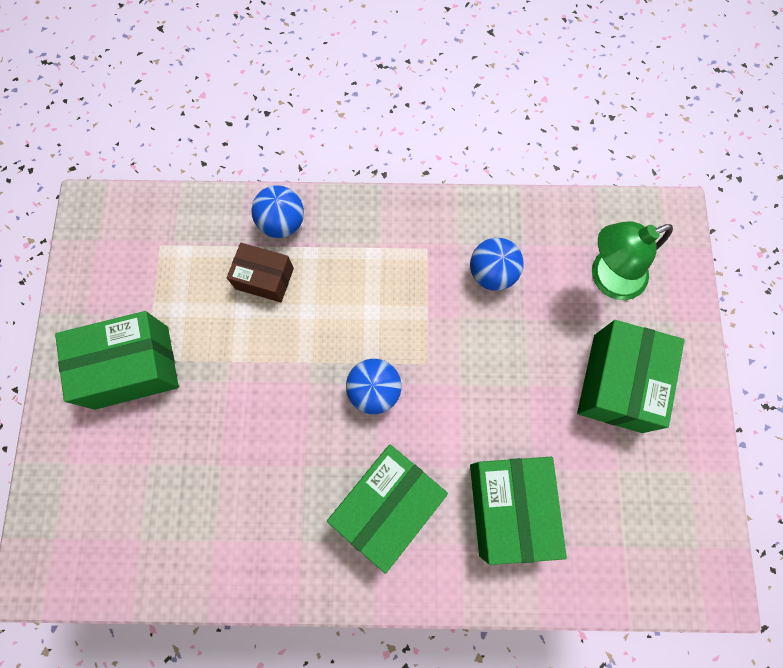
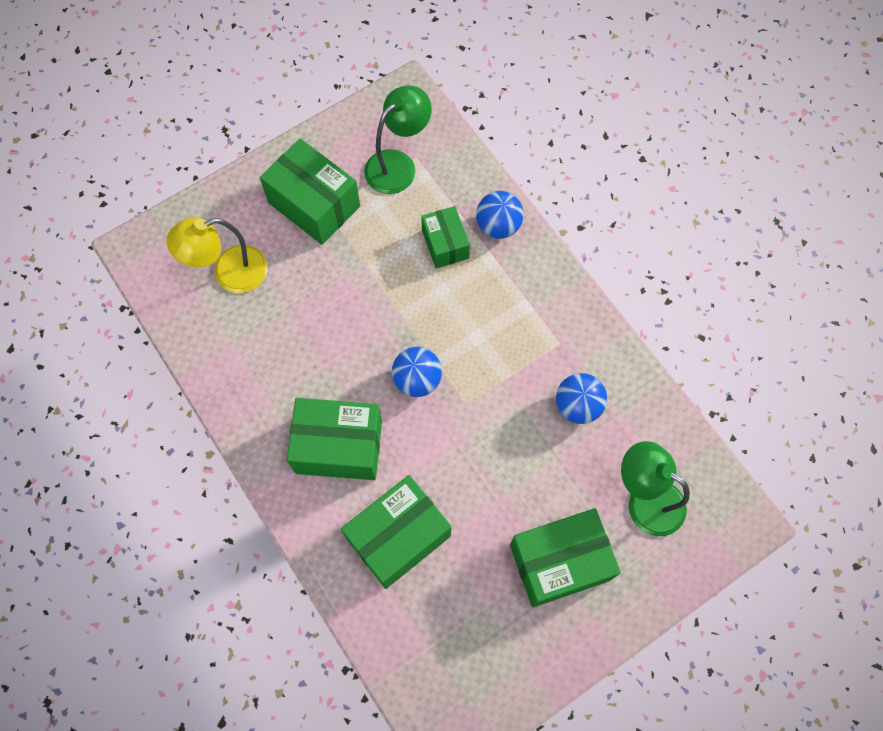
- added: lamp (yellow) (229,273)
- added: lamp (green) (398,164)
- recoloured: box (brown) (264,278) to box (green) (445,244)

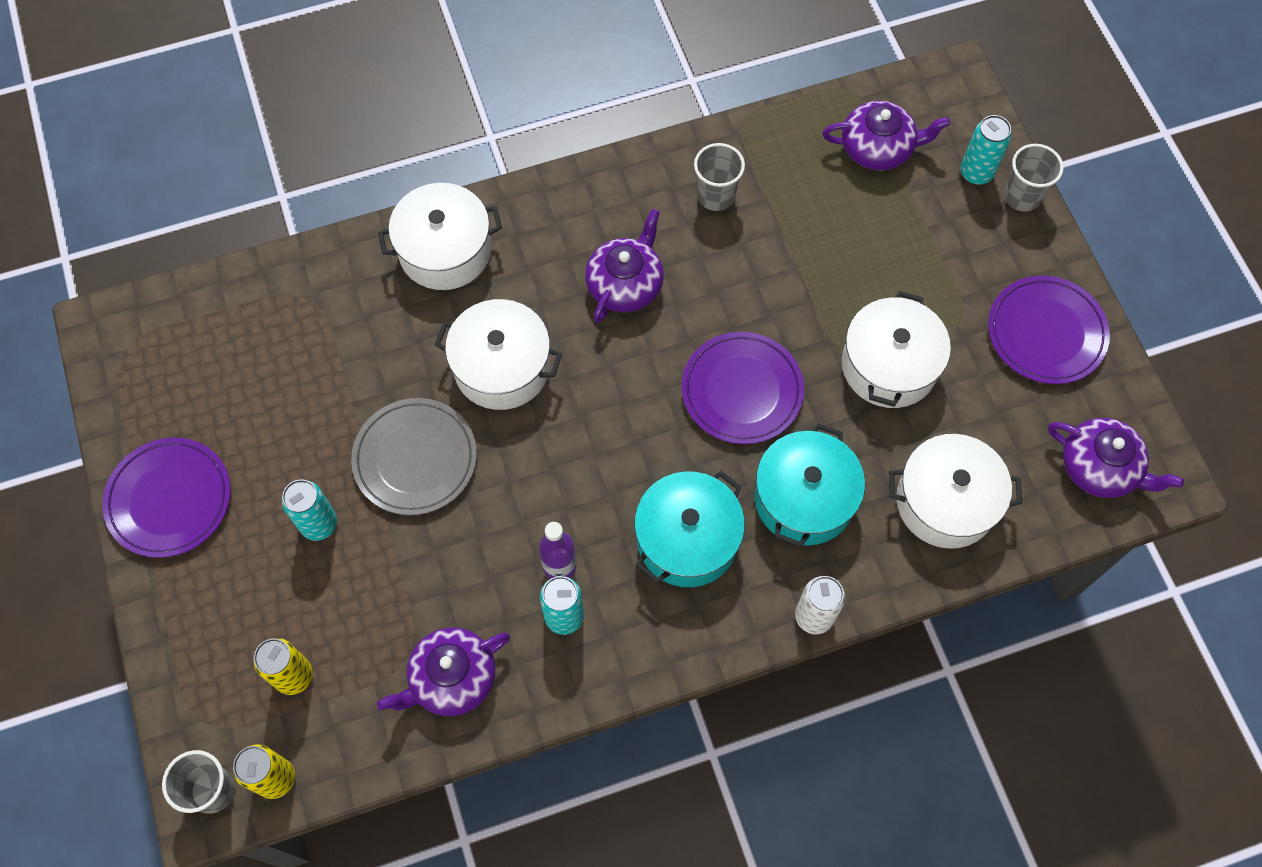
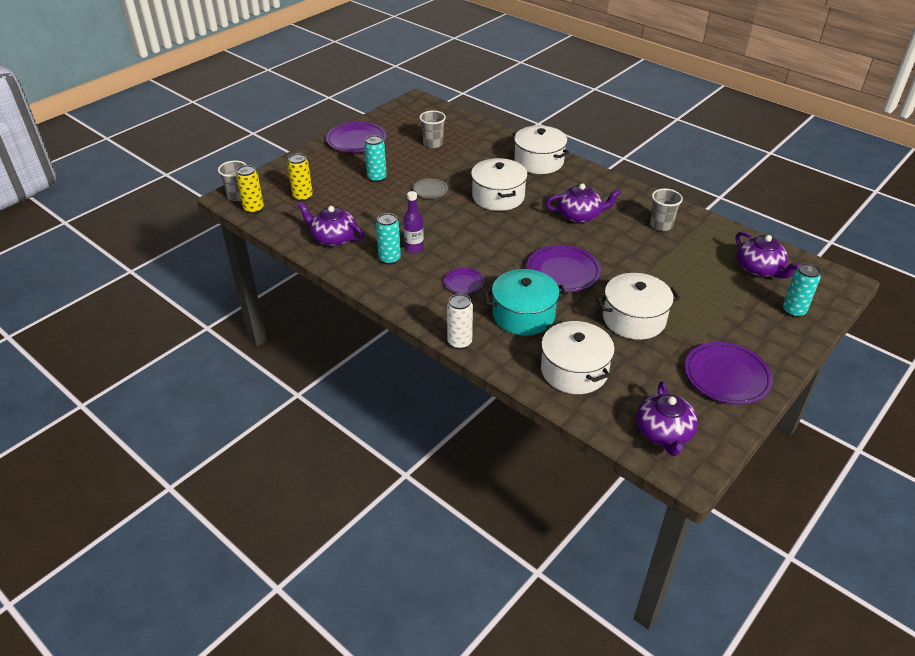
- moved: cup (grey) (1022,196) to (433,143)
- replaced: pot (turquoise) (687,539) to plate (purple) (463,283)
- resized: plate (grey) (415,459) = (430,190) x0.54

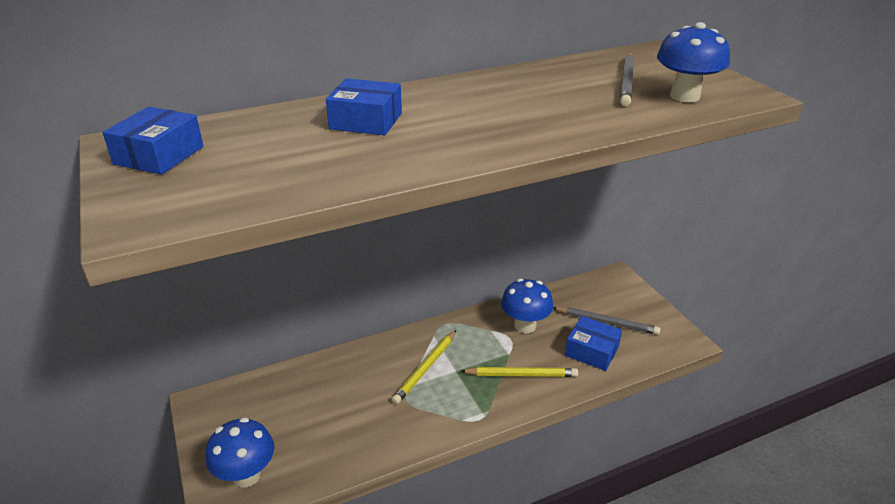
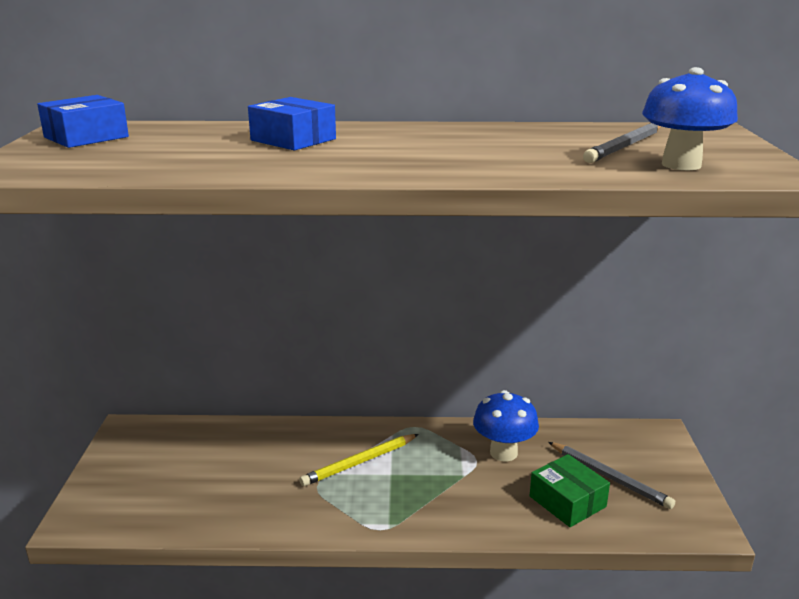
- removed: mushroom (blue) (246,475)
- removed: pencil (yellow) (521,374)
- recoloured: box (blue) (592,351) to box (green) (567,501)

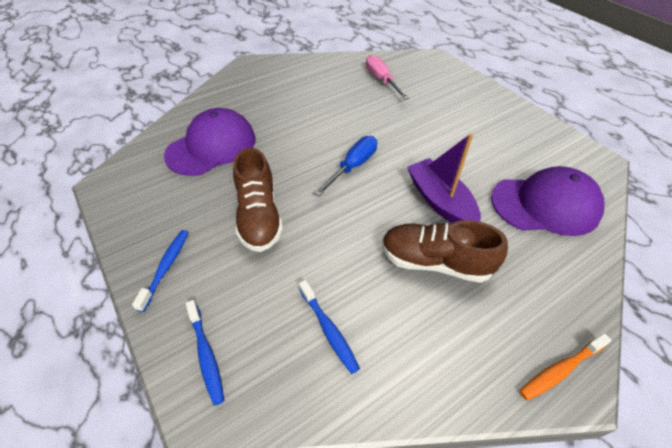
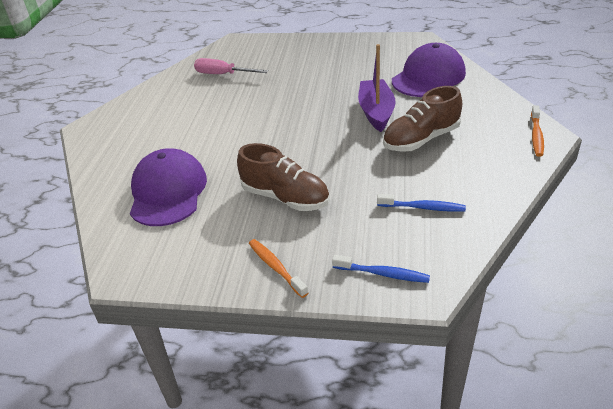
- removed: screwdriver (blue) (353,166)
- recoloured: toothbrush (blue) (166,267) to toothbrush (orange) (276,267)
- turned: boat (purple) (440,201) = (376,112) 75 degrees clockwise

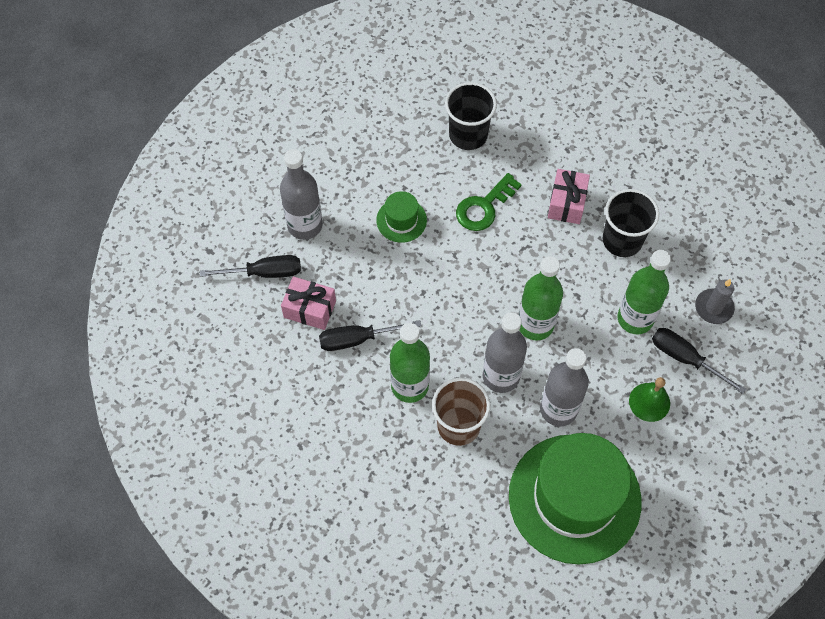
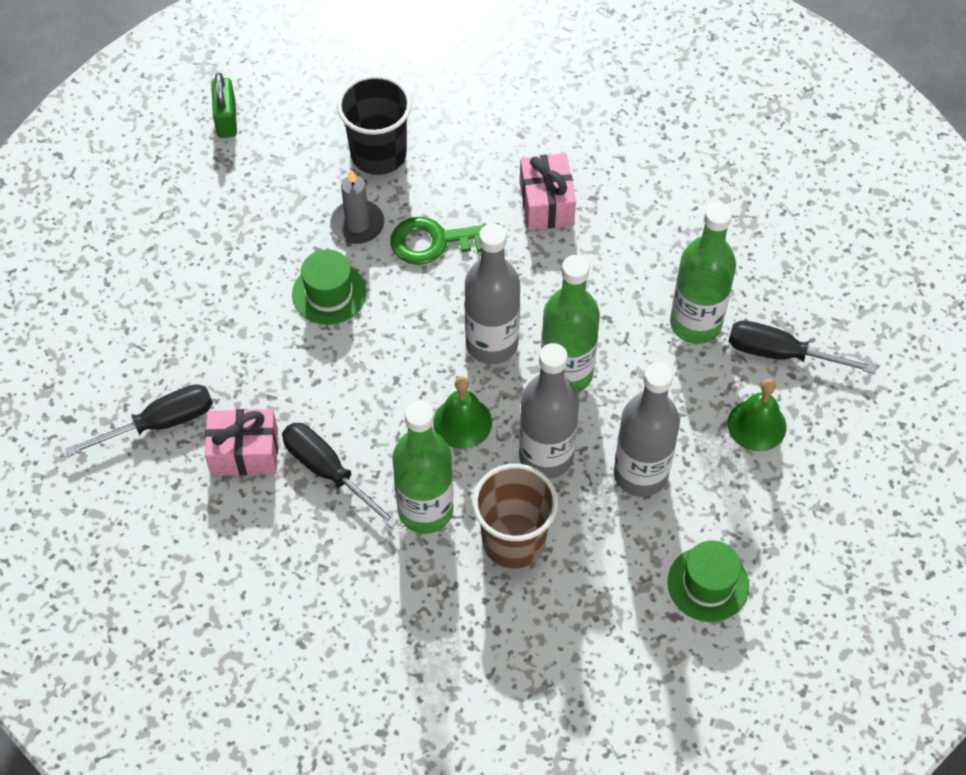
- removed: cup (black) (622,240)
- added: padlock (green) (226,119)
- added: bell (green) (462,422)
- moved: bottle (grey) (305,225) to (491,344)
- moved: candle (grey) (713,307) to (357,224)
- turned: screwdriver (black) (357,339) = (328,471) 75 degrees clockwise
- turned: key (green) (484,207) = (436,241) 60 degrees clockwise
- resized: hat (green) (574,498) = (708,584) x0.42

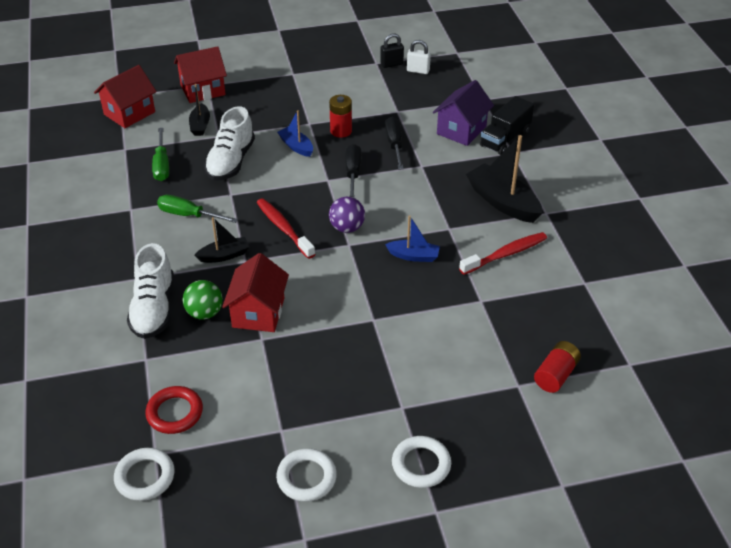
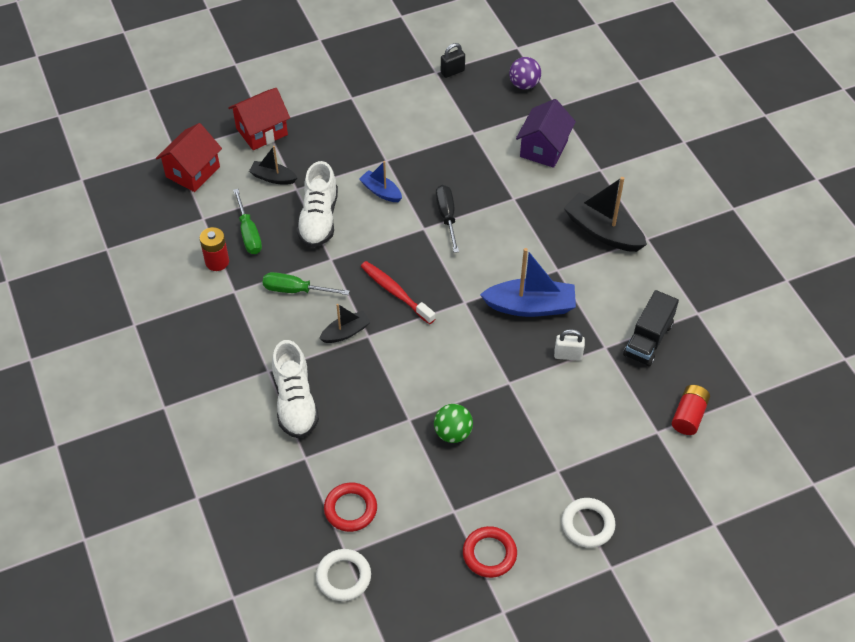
- removed: house (red) (258,312)
- removed: screwdriver (black) (394,144)
- removed: toothbrush (red) (505,254)
- moved: ball (green) (204,313) to (453,433)
- moved: battery (red) (341,131) to (217,262)
- moved: ball (purple) (347,228) to (524,84)
- moved: padlock (white) (418,70) to (568,355)
- moved: truck (black) (505,139) to (648,339)
- recoloured: ring (white) (306,478) to ring (red) (489,554)
- turned: boat (black) (200,125) = (273,178) 120 degrees clockwise
- resized: boat (blue) (413,256) = (530,306) x1.77

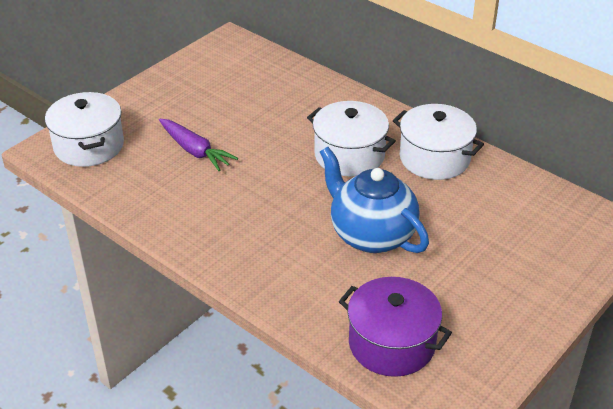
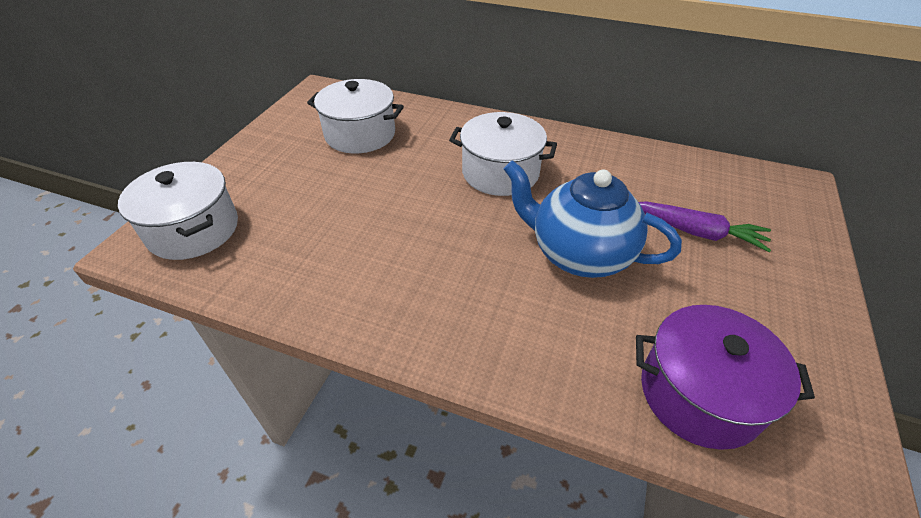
- moved: carrot (purple) (195,151) to (697,232)
- moved: pot (white) (434,158) to (360,134)

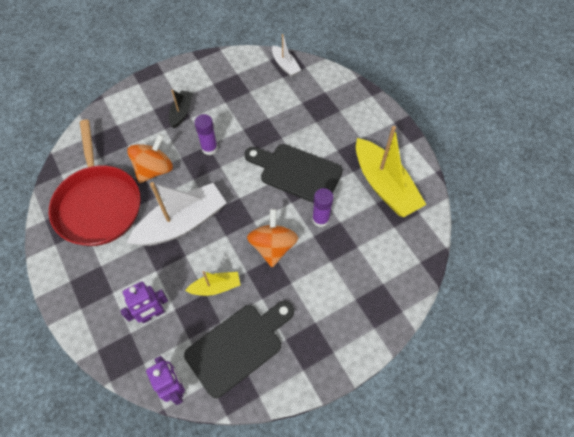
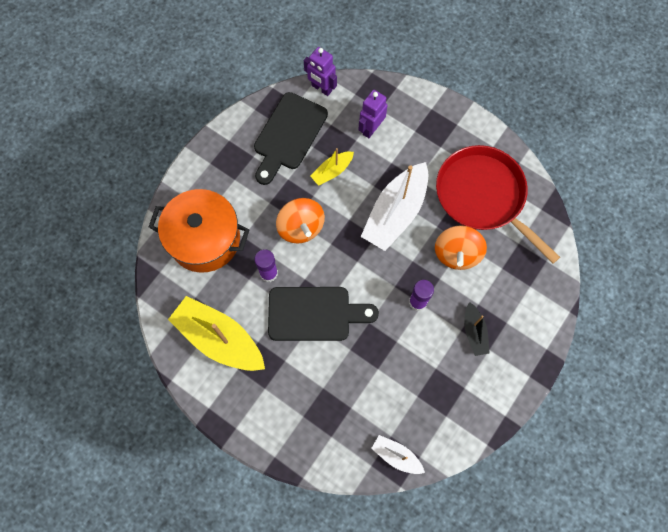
- added: pot (orange) (204,239)

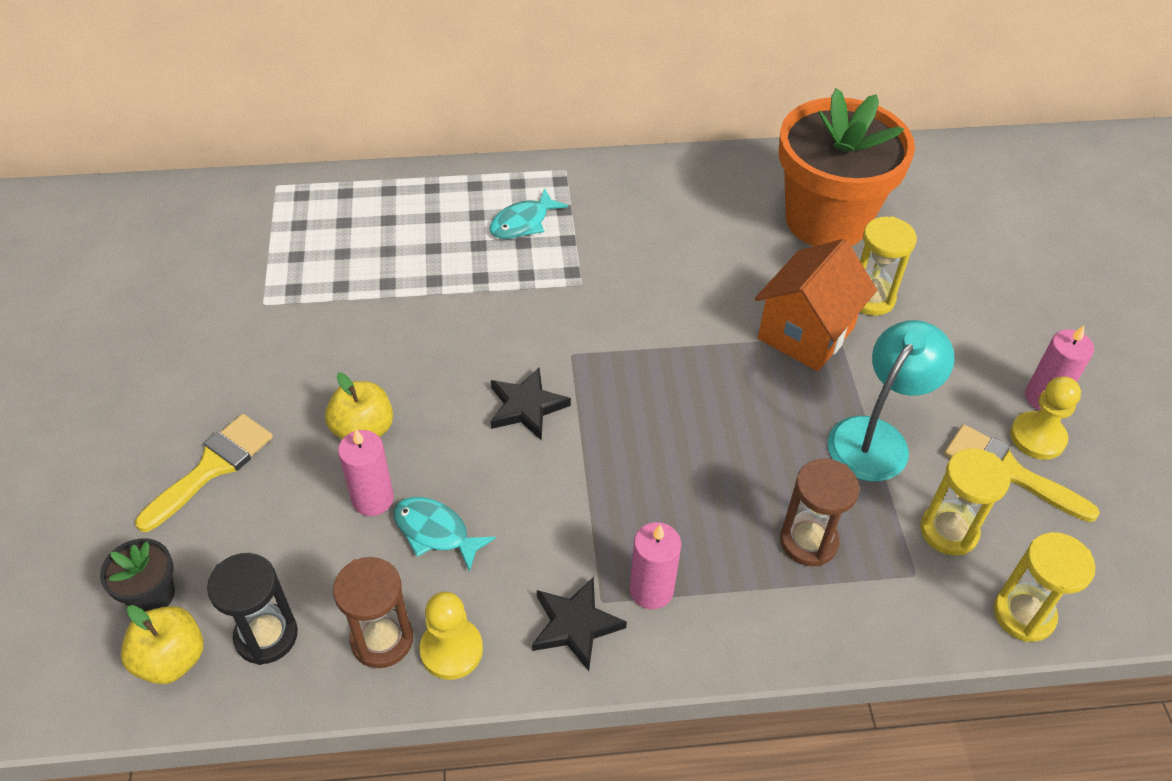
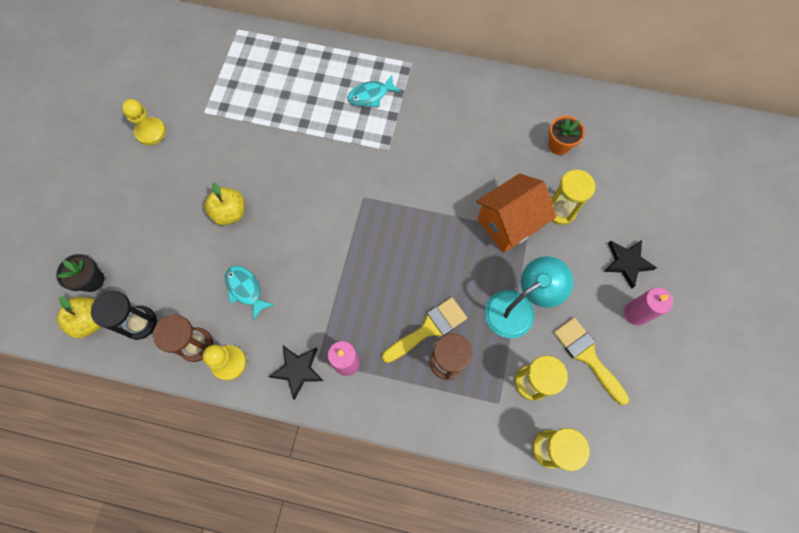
- removed: candle (pink) (373,499)
- moved: brush (yellow) (212,467) to (428,328)
- moved: star (black) (526,407) to (626,262)
- moved: pawn (yellow) (1037,437) to (151,132)
- resized: flower pot (orange) (826,220) = (559,145) x0.40

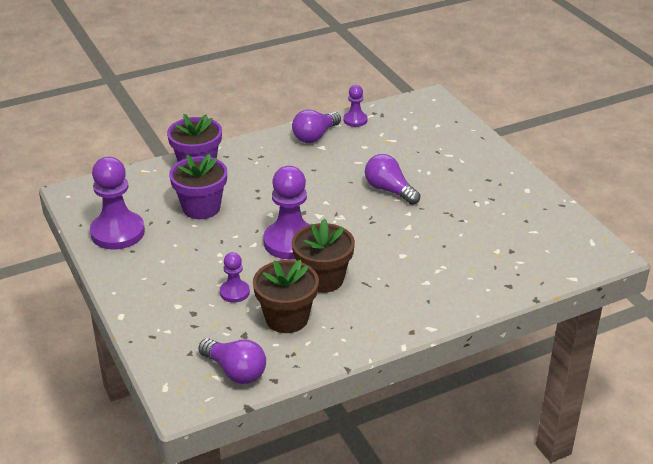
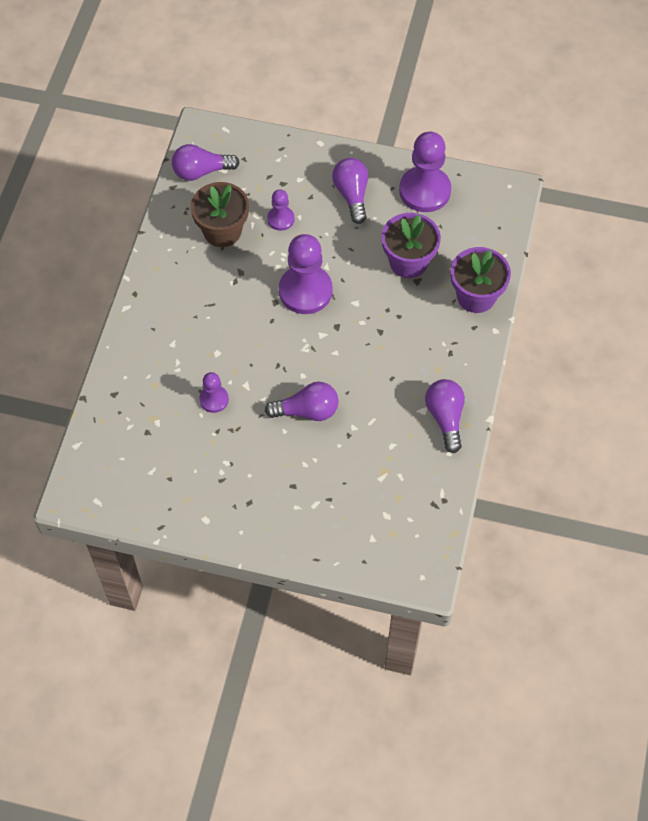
- removed: flower pot (brown) (323,279)
- added: light bulb (purple) (352,195)
- moved: pawn (purple) (355,120) to (214,399)

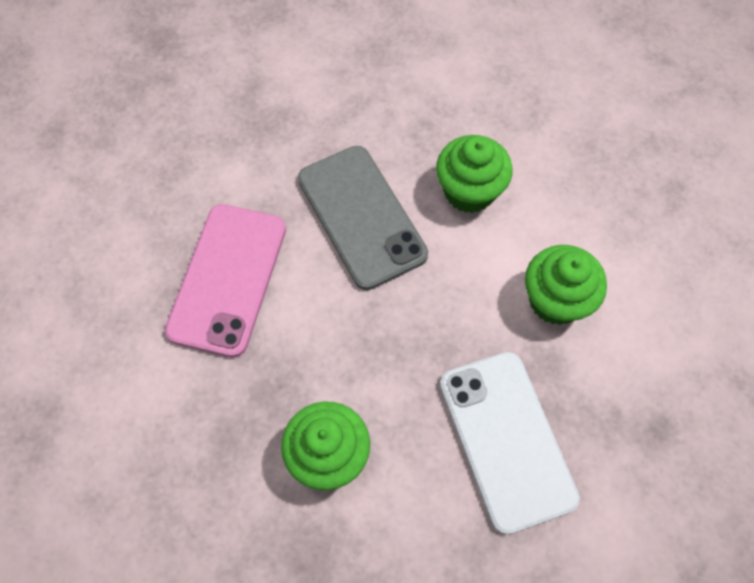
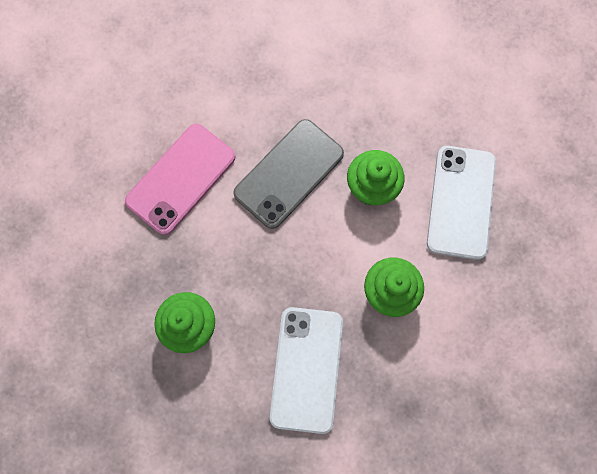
- added: phone (white) (461,202)
- turned: phone (grey) (361,216) = (289,173) 45 degrees clockwise

